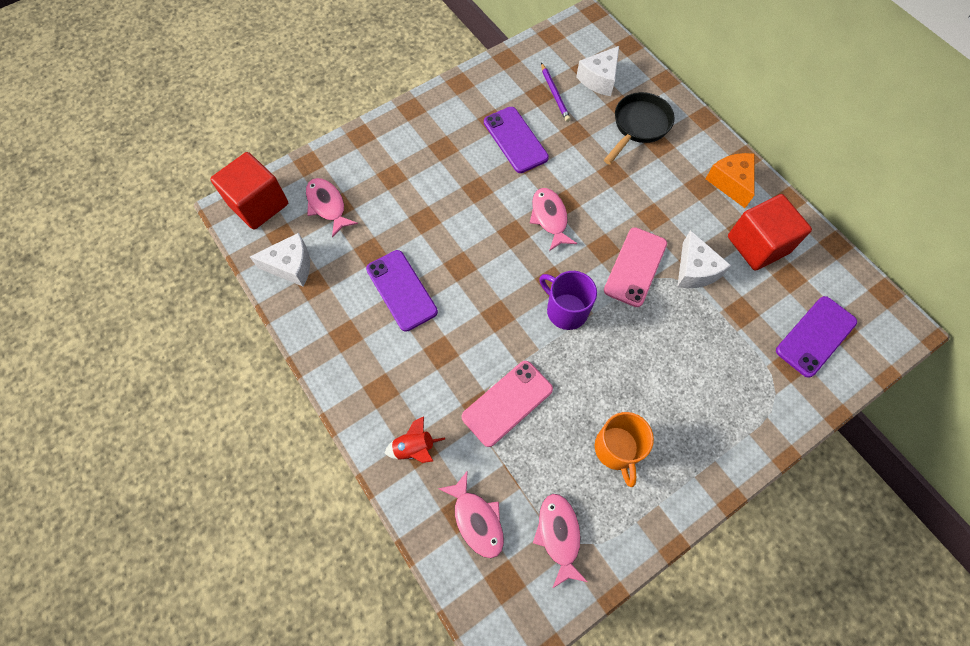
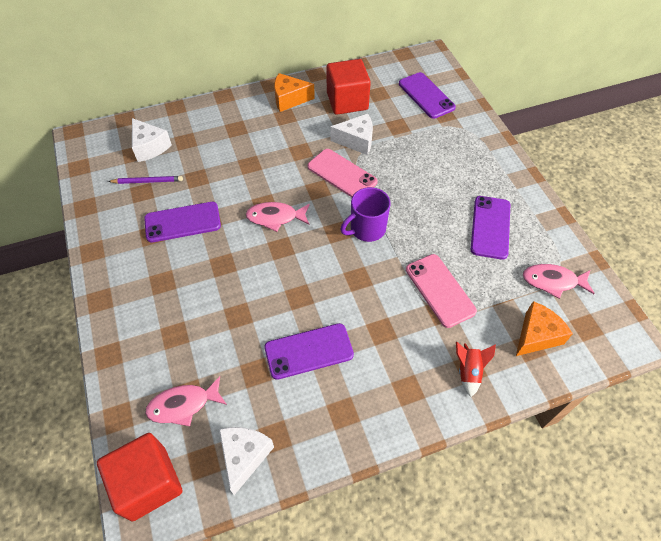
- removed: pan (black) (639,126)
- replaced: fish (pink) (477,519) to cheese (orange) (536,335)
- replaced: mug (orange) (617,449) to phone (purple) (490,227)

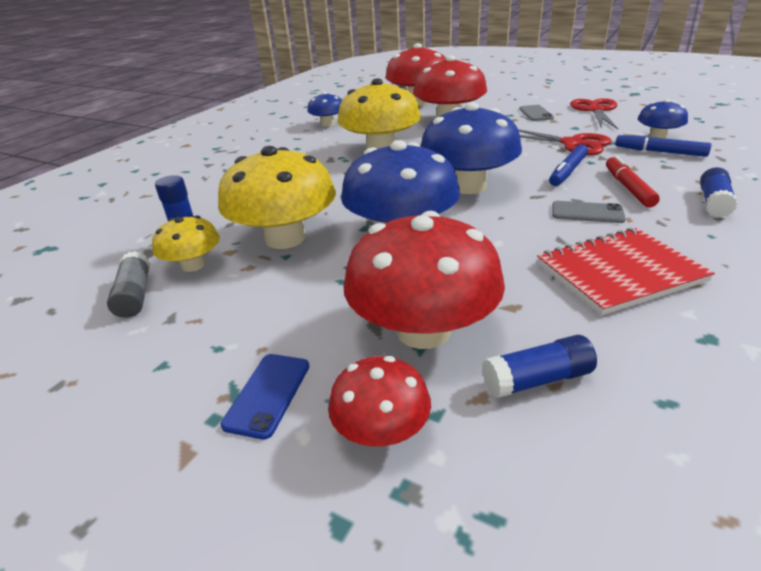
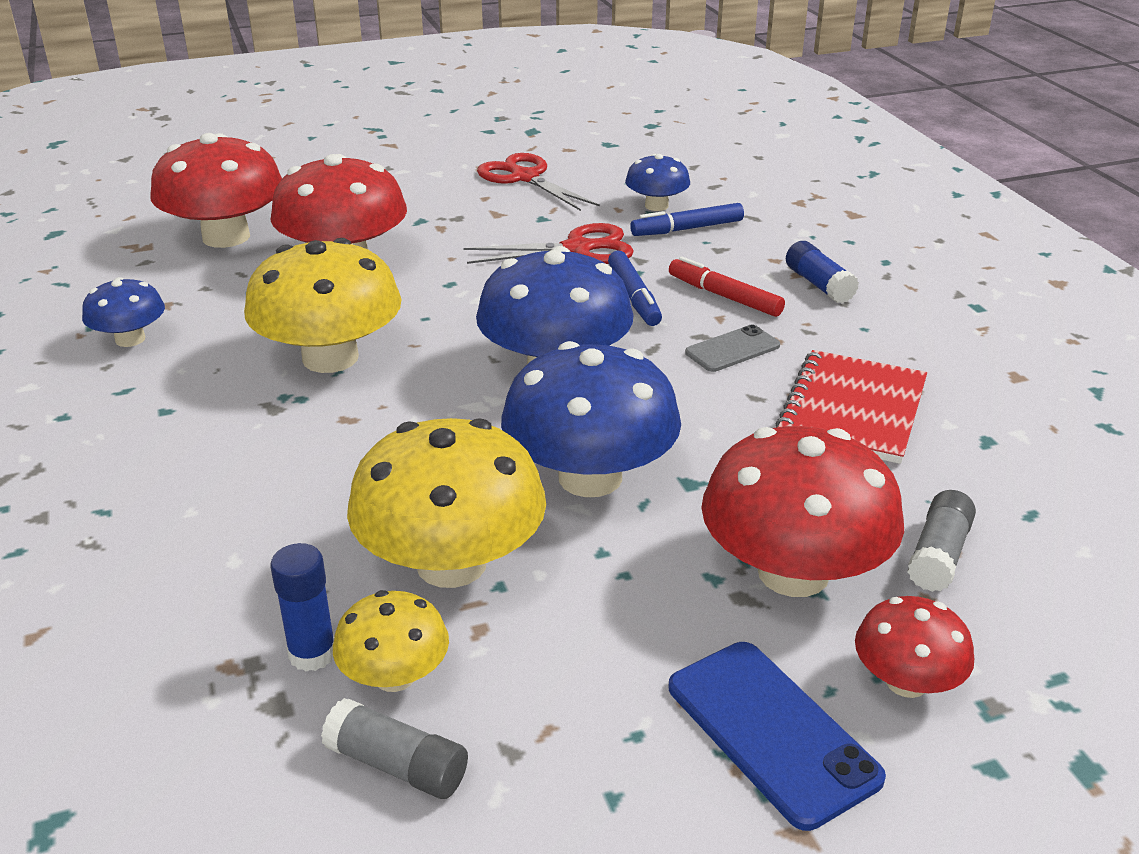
- removed: phone (grey) (535,113)
- recoloured: glue stick (blue) (537,379) to glue stick (grey) (938,555)
- resized: phone (blue) (268,394) = (771,732) x1.61

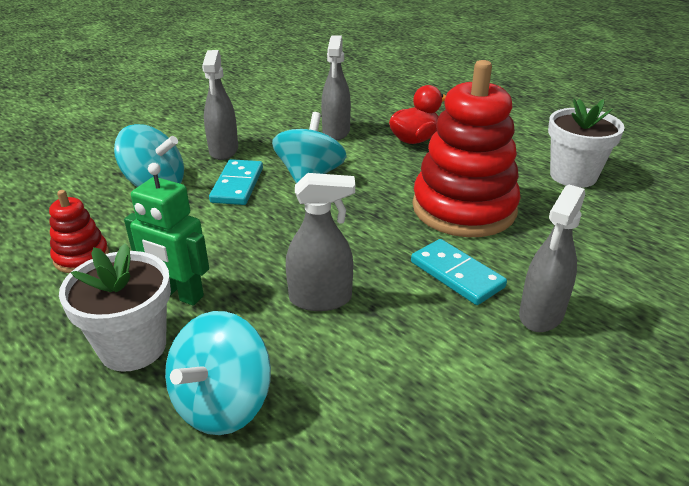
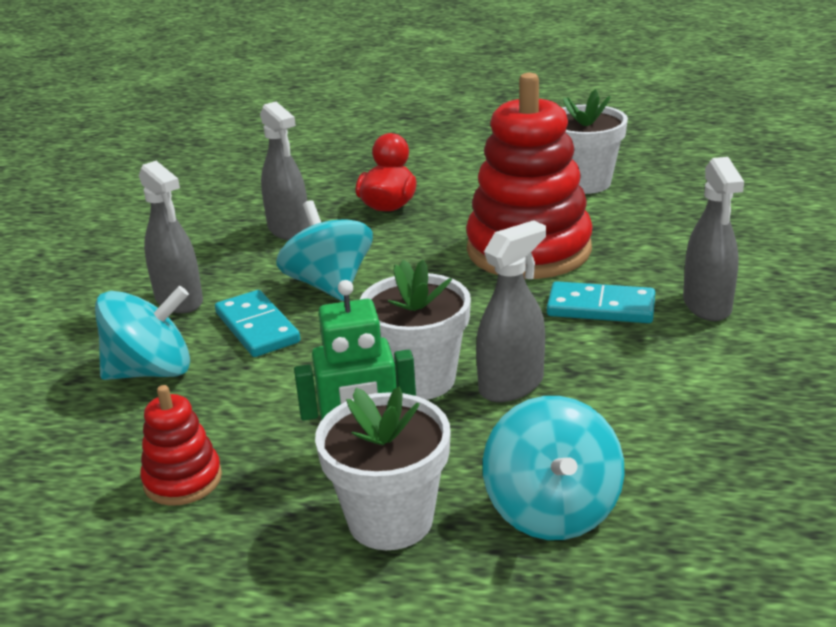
- added: flower pot (white) (419,379)

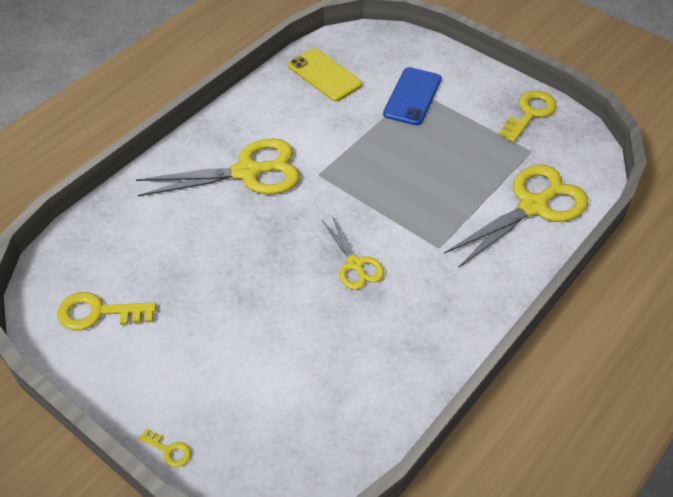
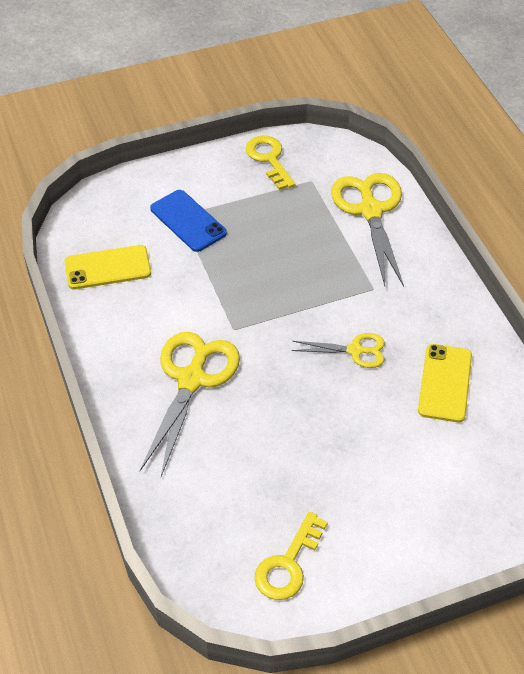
- removed: key (yellow) (169,450)
- added: phone (yellow) (445,383)

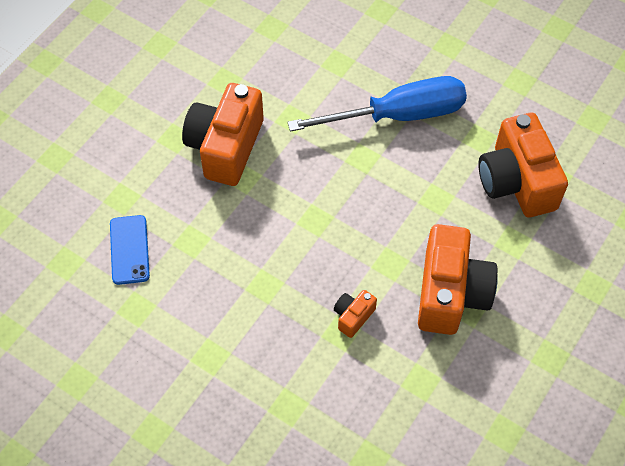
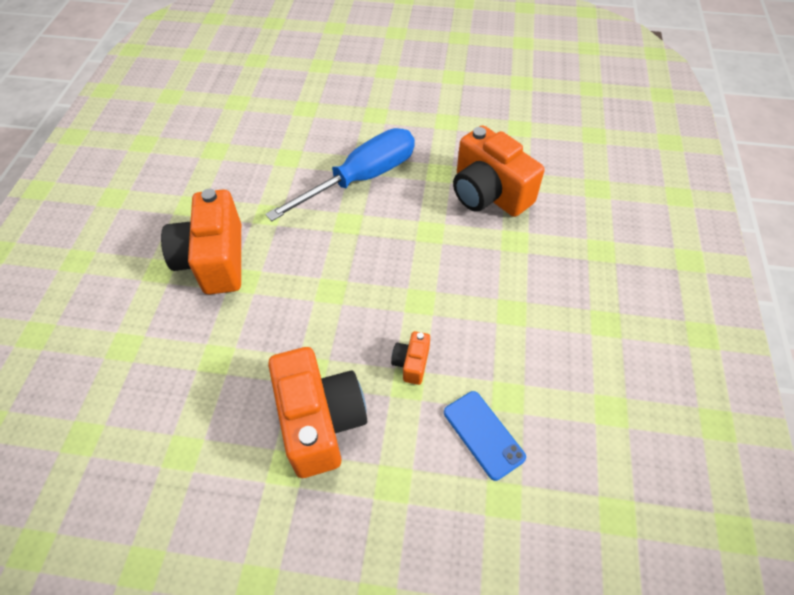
- moved: phone (blue) (129,250) to (483,434)
- moved: camera (orange) (450,293) to (320,421)

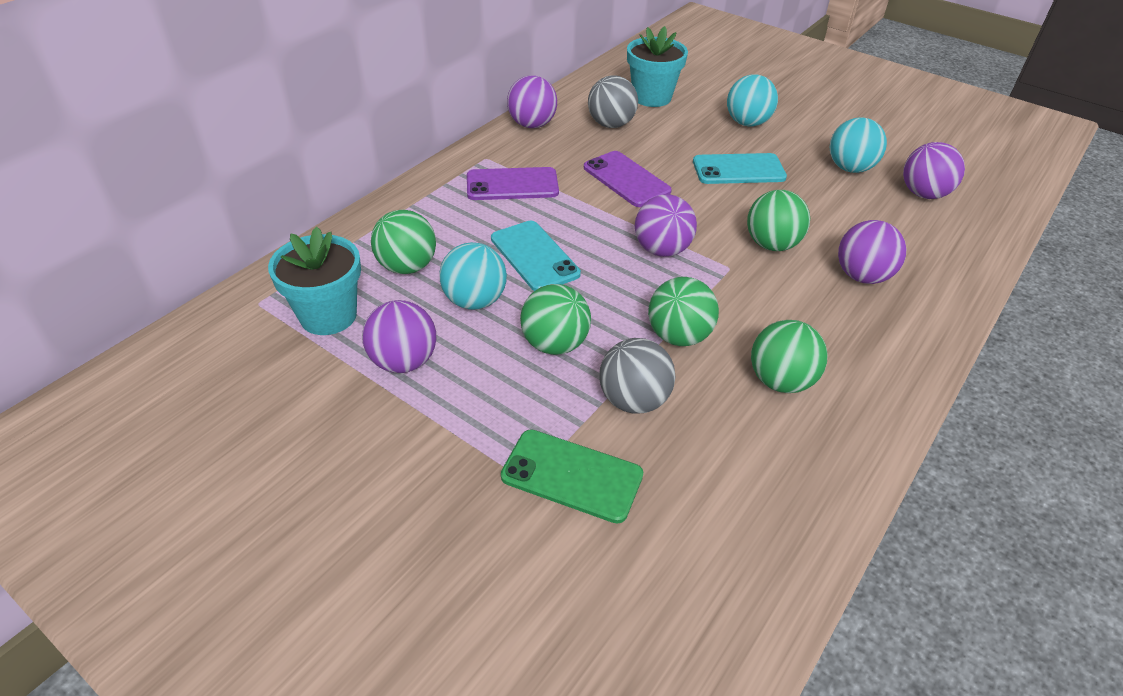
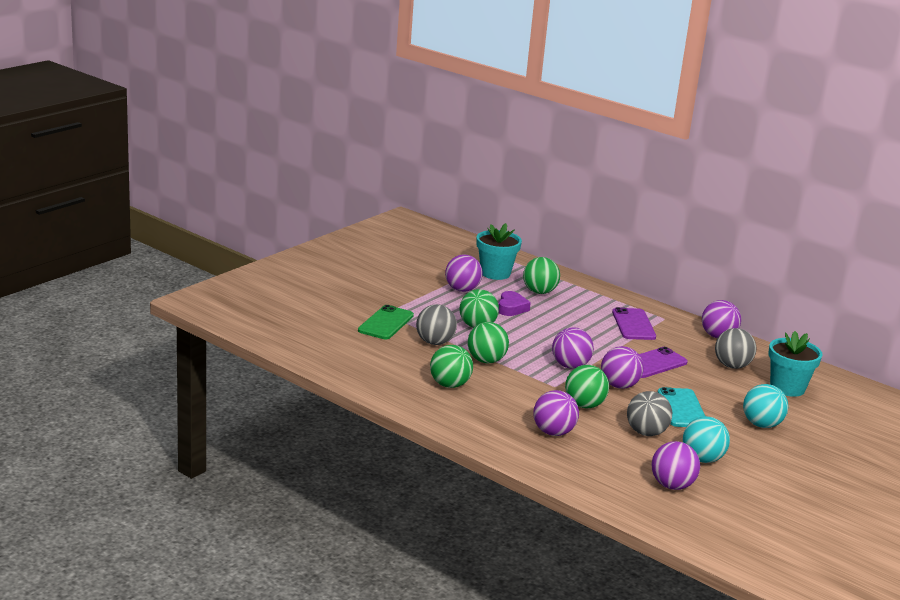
- removed: phone (turquoise) (534,256)
- added: ball (purple) (619,385)
- added: ball (grey) (646,432)
- replaced: ball (turquoise) (475,301) to heart (purple) (511,308)

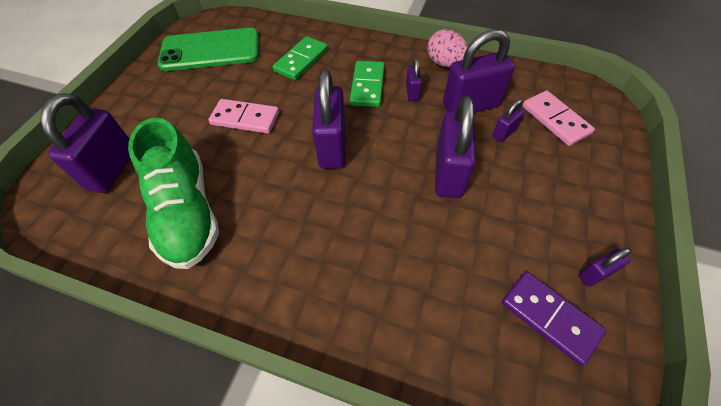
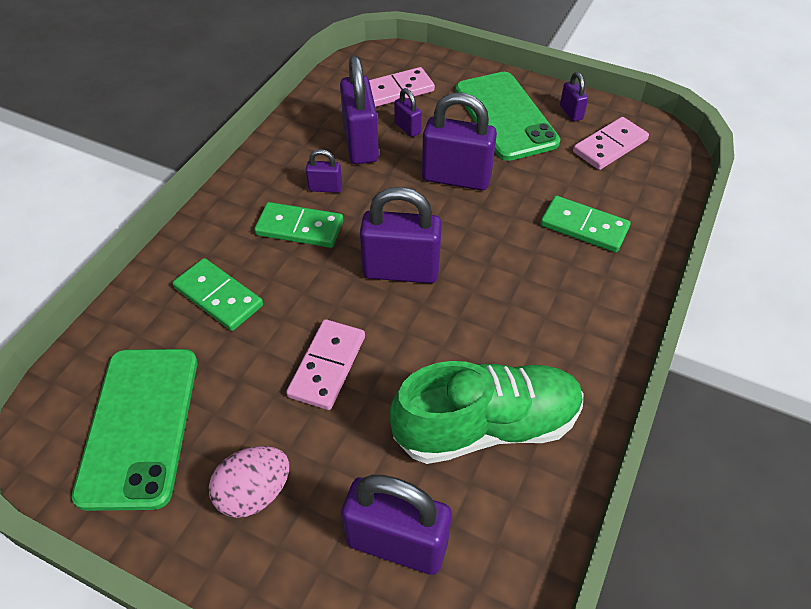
- added: phone (green) (505,116)
- added: domino (green) (584,226)
- moved: egg (pink) (445,63) to (254,493)
- recoloured: domino (purple) (549,318) to domino (pink) (610,146)

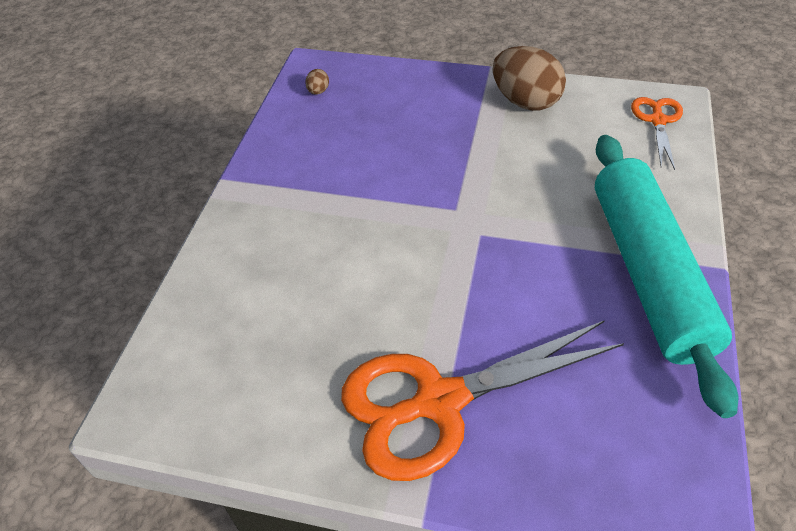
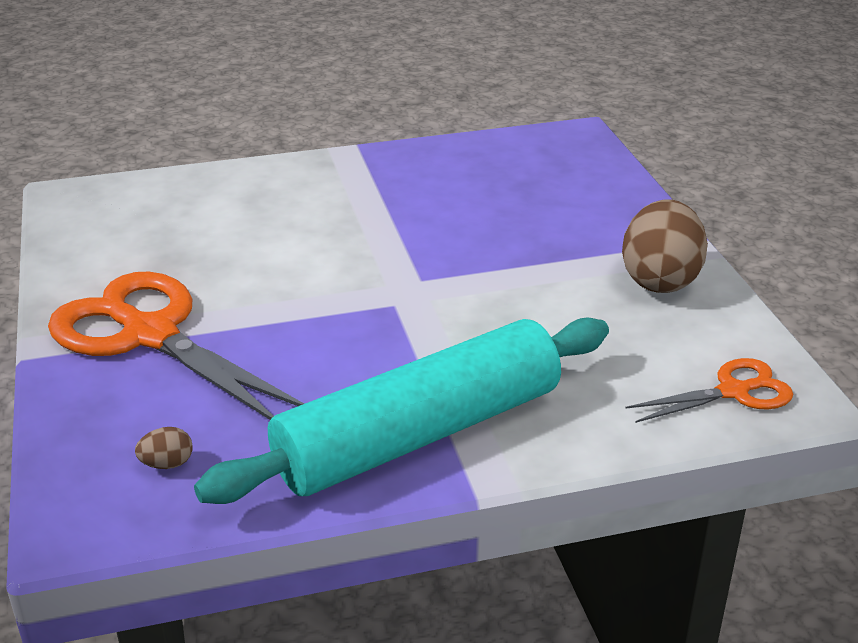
- moved: egg (brown) (318,91) to (167,464)

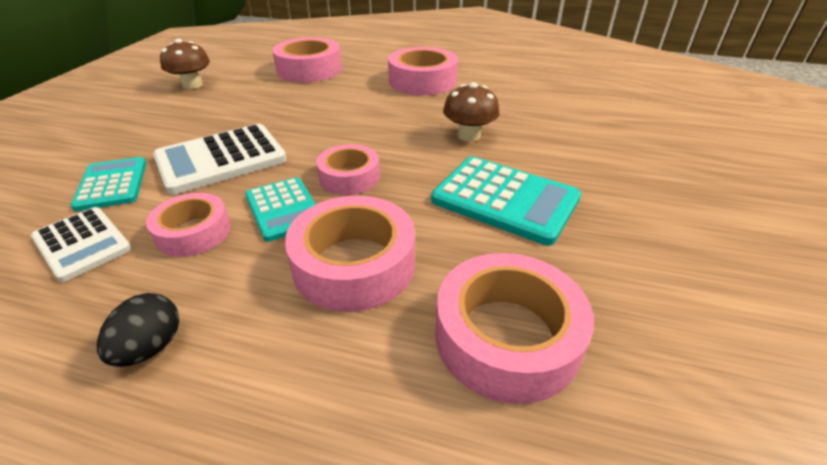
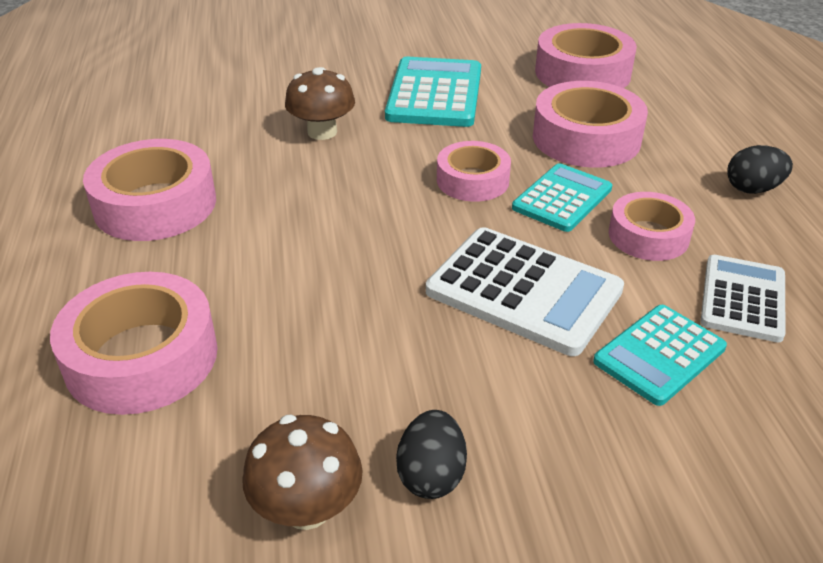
- added: egg (black) (431,475)

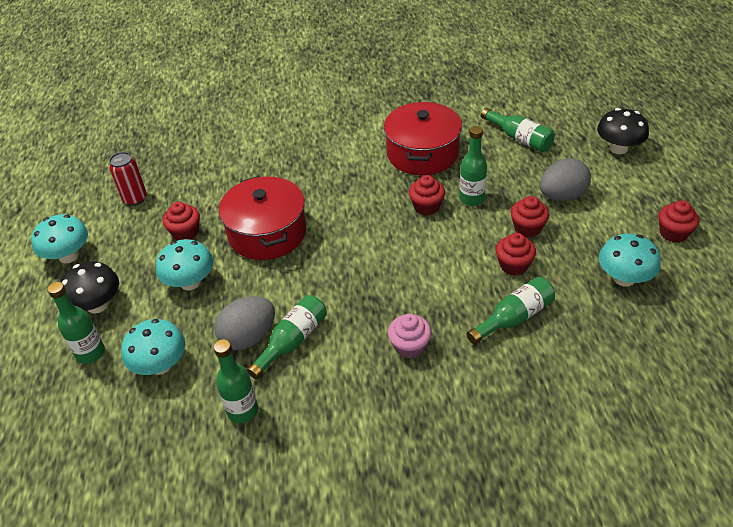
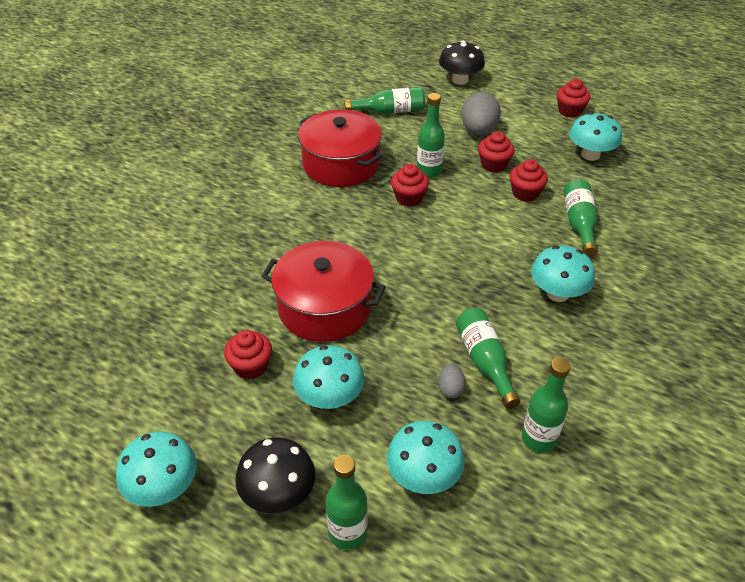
- removed: can (red) (135,199)
- replaced: cupcake (pink) (409,346) to mushroom (turquoise) (557,293)
- resized: egg (grey) (249,337) = (450,389) x0.50

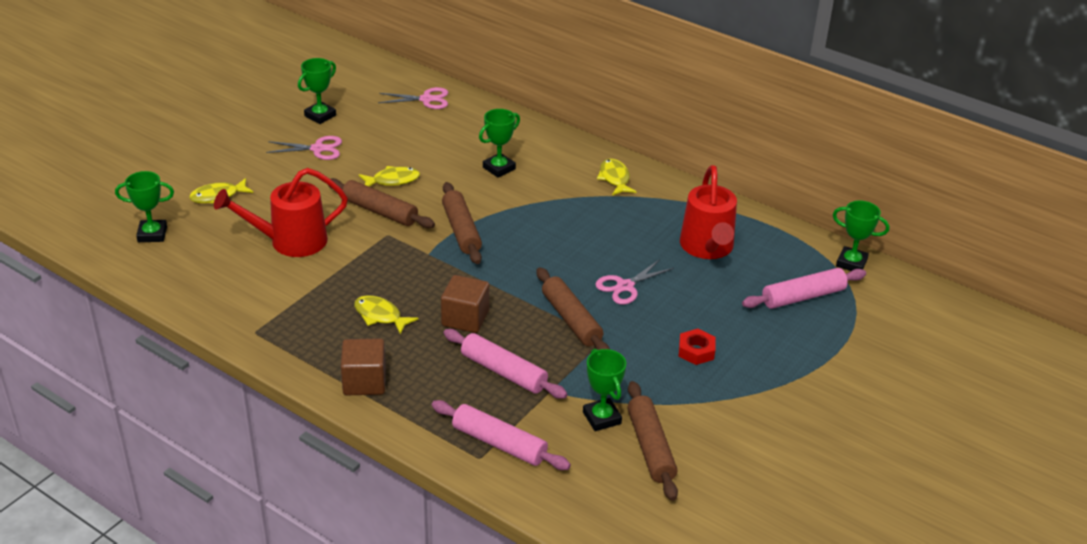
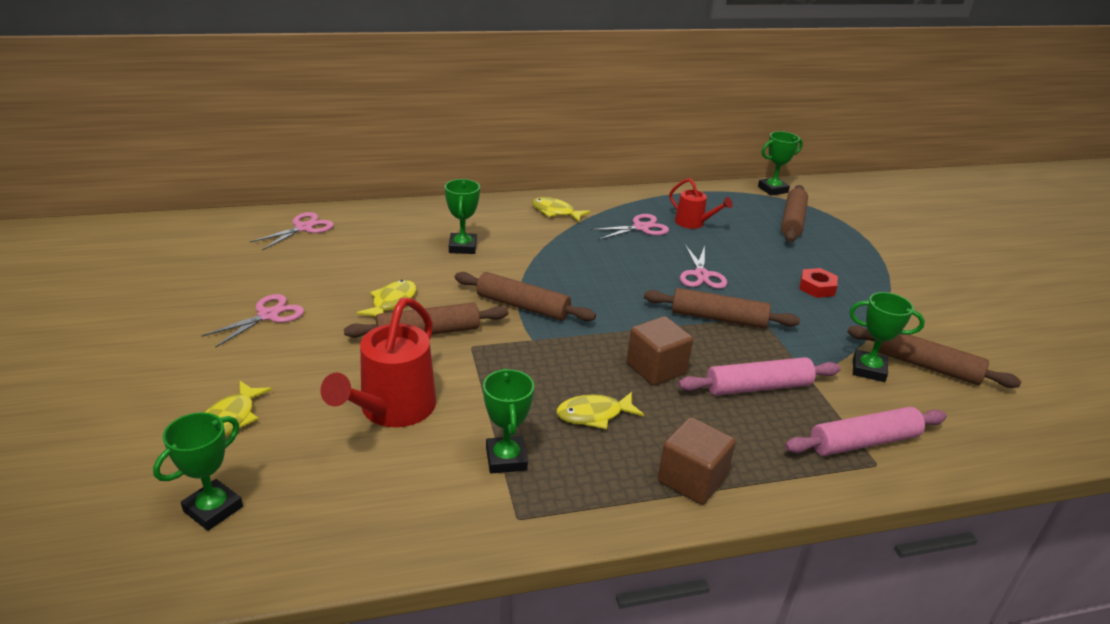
- added: scissors (pink) (641,228)
- moved: trophy (green) (320,116) to (506,459)
- recoloured: rolling pin (pink) (803,296) to rolling pin (brown) (792,221)
- resized: watering can (red) (707,248) = (693,223) x0.57

